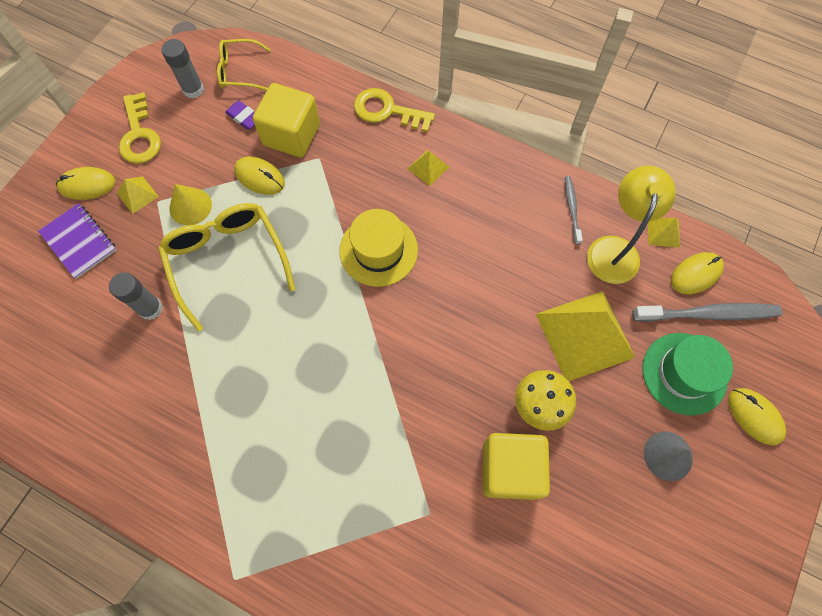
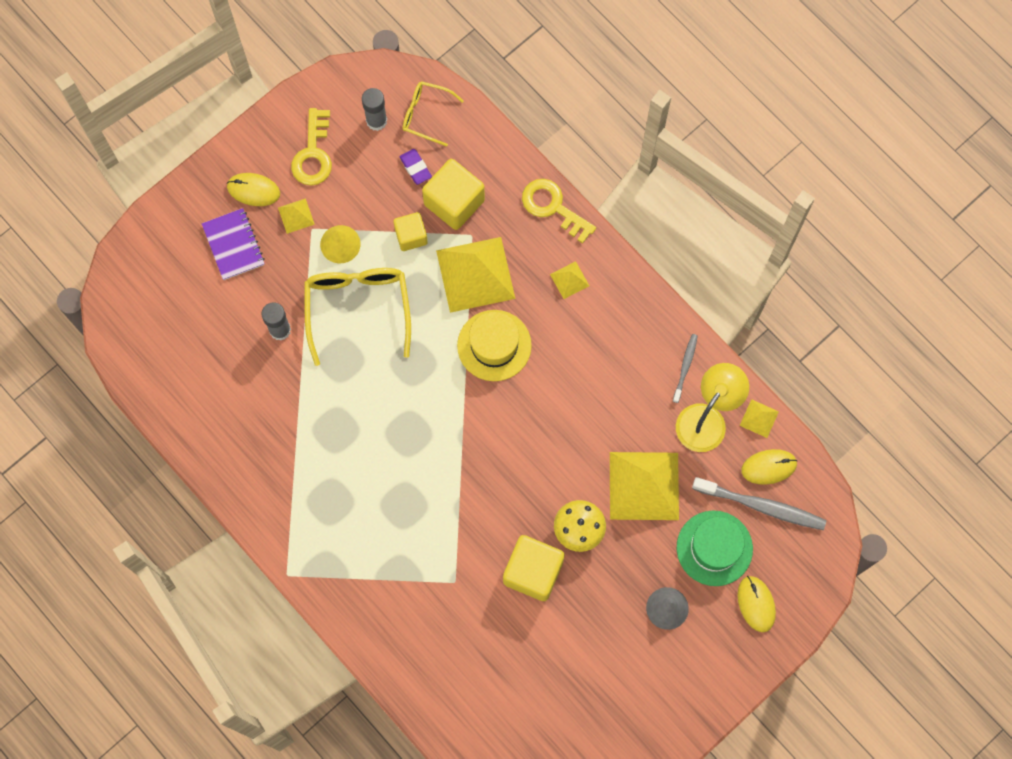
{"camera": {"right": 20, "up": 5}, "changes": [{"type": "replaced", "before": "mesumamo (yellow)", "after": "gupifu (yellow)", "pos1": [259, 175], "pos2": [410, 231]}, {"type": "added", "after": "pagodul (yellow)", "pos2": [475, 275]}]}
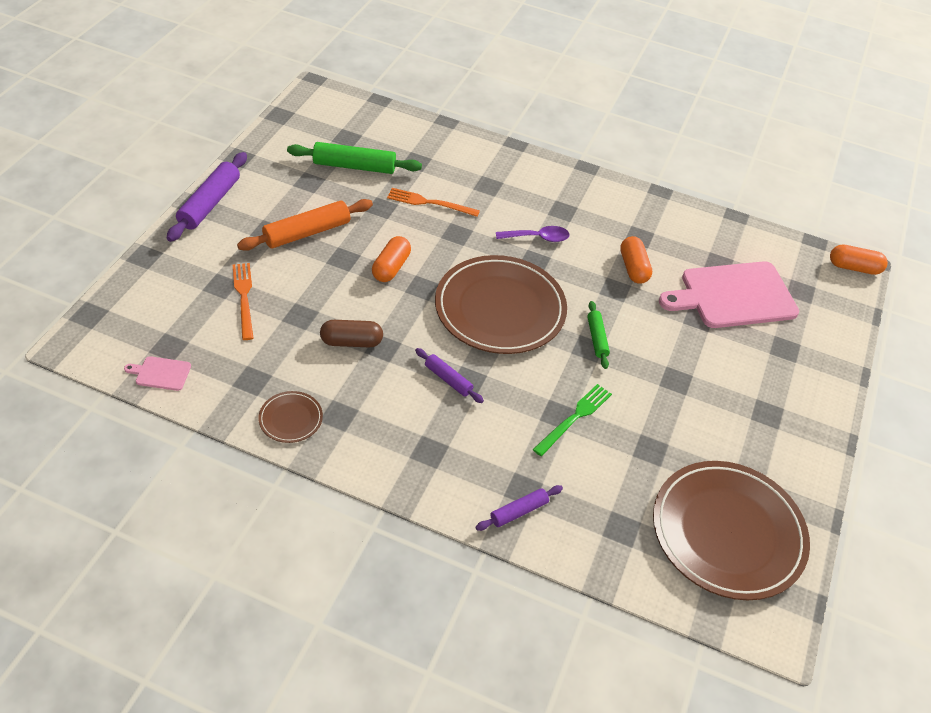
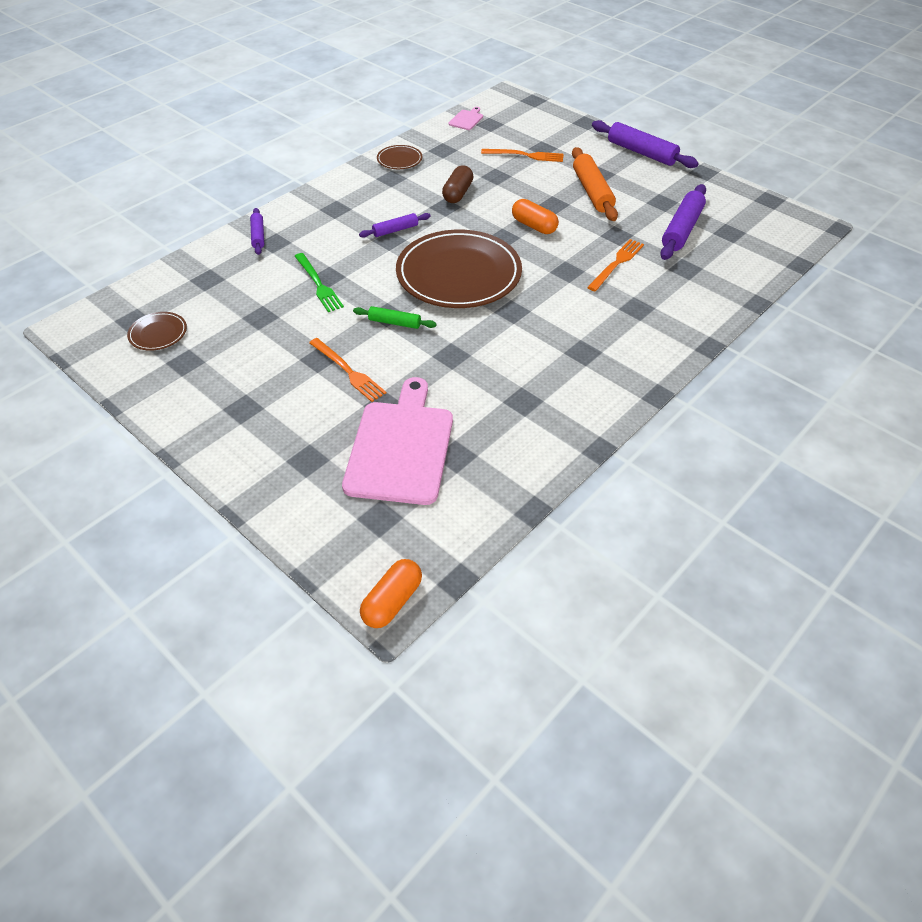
{"camera": {"right": 115, "up": 0}, "changes": [{"type": "recoloured", "before": "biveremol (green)", "after": "biveremol (purple)", "pos1": [354, 158], "pos2": [683, 222]}, {"type": "removed", "before": "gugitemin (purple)", "pos1": [533, 234]}, {"type": "removed", "before": "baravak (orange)", "pos1": [636, 260]}, {"type": "resized", "before": "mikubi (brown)", "pos1": [731, 530], "pos2": [157, 331], "scale": 0.43}, {"type": "added", "after": "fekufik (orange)", "pos2": [347, 370]}]}
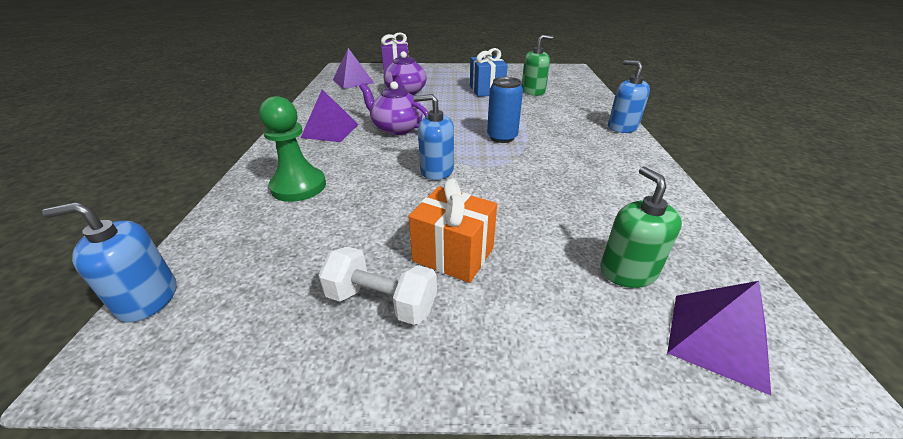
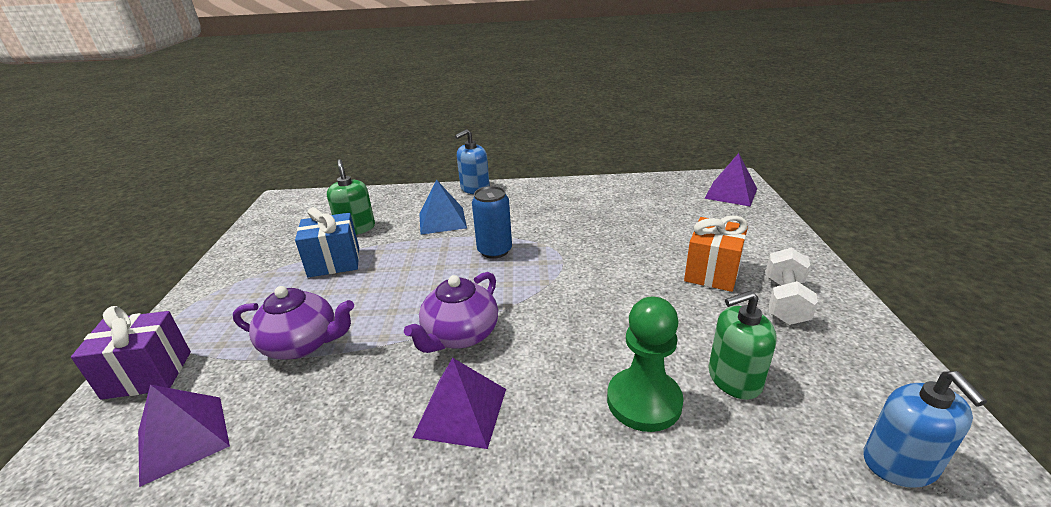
{"camera": {"right": -90, "up": -5}, "changes": [{"type": "removed", "before": "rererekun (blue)", "pos1": [433, 137]}, {"type": "moved", "before": "rererekun (green)", "pos1": [641, 227], "pos2": [742, 345]}, {"type": "added", "after": "pagodul (blue)", "pos2": [443, 207]}]}
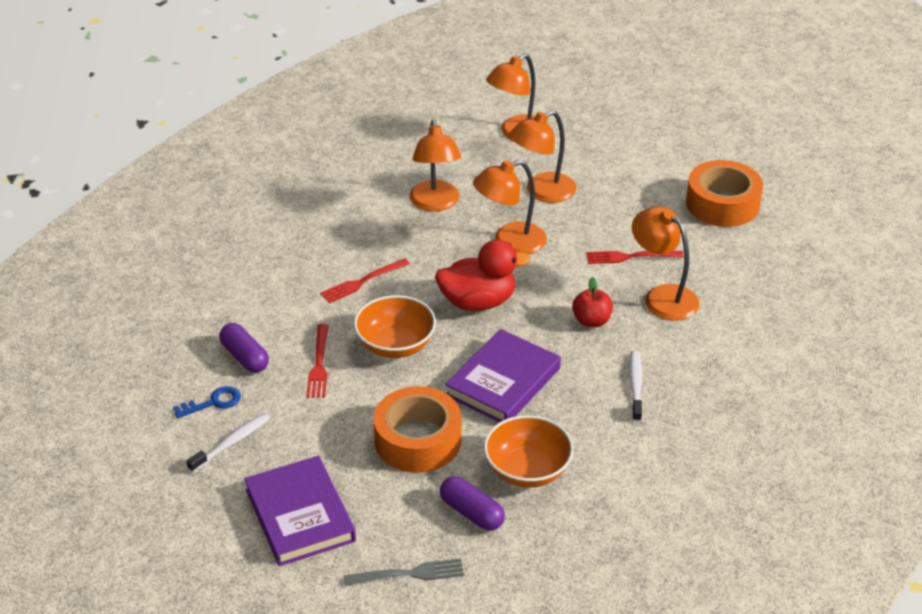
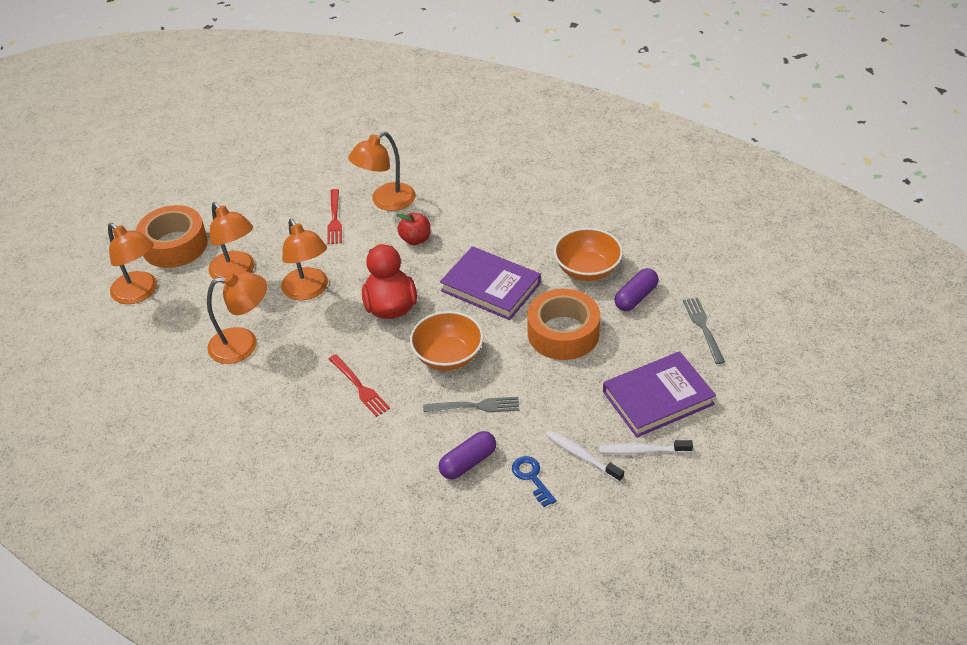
{"camera": {"right": -90, "up": 5}, "changes": [{"type": "recoloured", "before": "fekufik (red)", "after": "fekufik (grey)", "pos1": [317, 361], "pos2": [471, 404]}, {"type": "moved", "before": "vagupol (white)", "pos1": [635, 386], "pos2": [646, 447]}, {"type": "moved", "before": "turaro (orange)", "pos1": [724, 193], "pos2": [172, 236]}]}
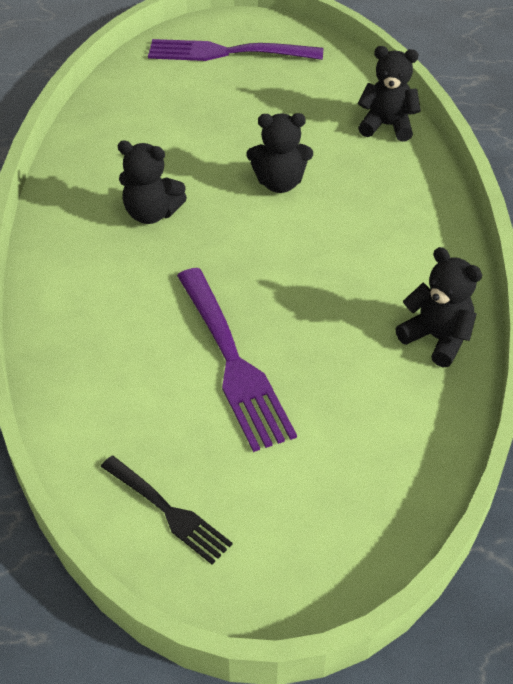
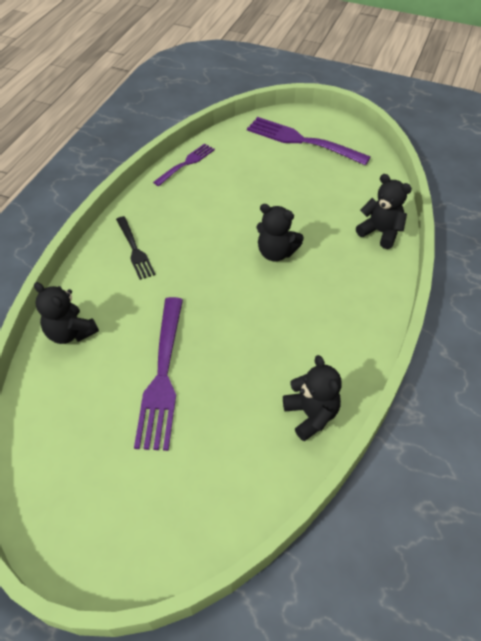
{"camera": {"right": 25, "up": 5}, "changes": [{"type": "moved", "before": "fekufik (black)", "pos1": [166, 510], "pos2": [135, 248]}, {"type": "moved", "before": "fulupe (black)", "pos1": [152, 182], "pos2": [66, 313]}, {"type": "added", "after": "fekufik (purple)", "pos2": [184, 165]}]}
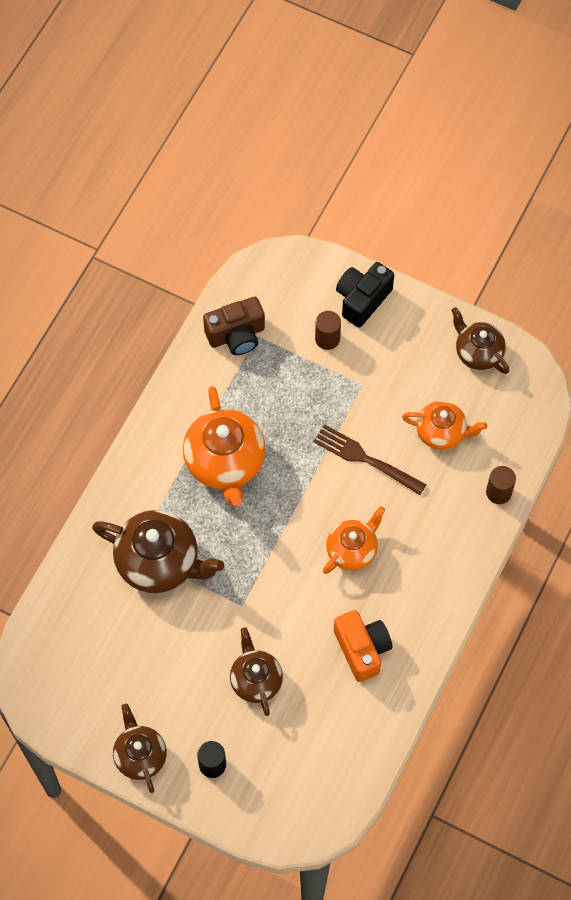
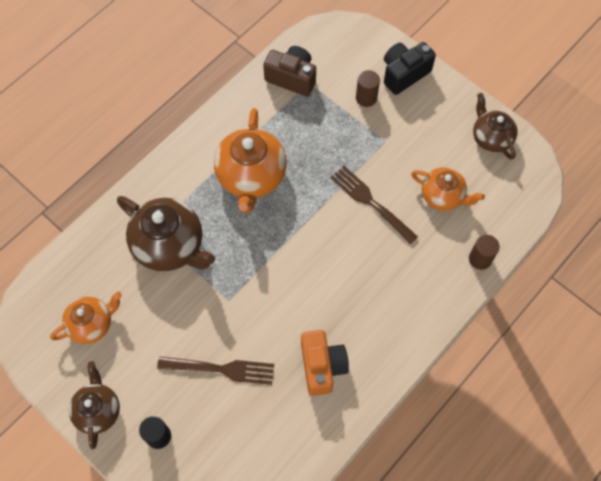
{"camera": {"right": 15, "up": 0}, "changes": [{"type": "turned", "before": "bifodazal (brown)", "pos1": [234, 326], "pos2": [289, 71], "turn": -150}, {"type": "replaced", "before": "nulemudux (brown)", "after": "fekufik (brown)", "pos1": [256, 672], "pos2": [215, 370]}, {"type": "moved", "before": "nulemudux (orange)", "pos1": [354, 540], "pos2": [86, 318]}]}
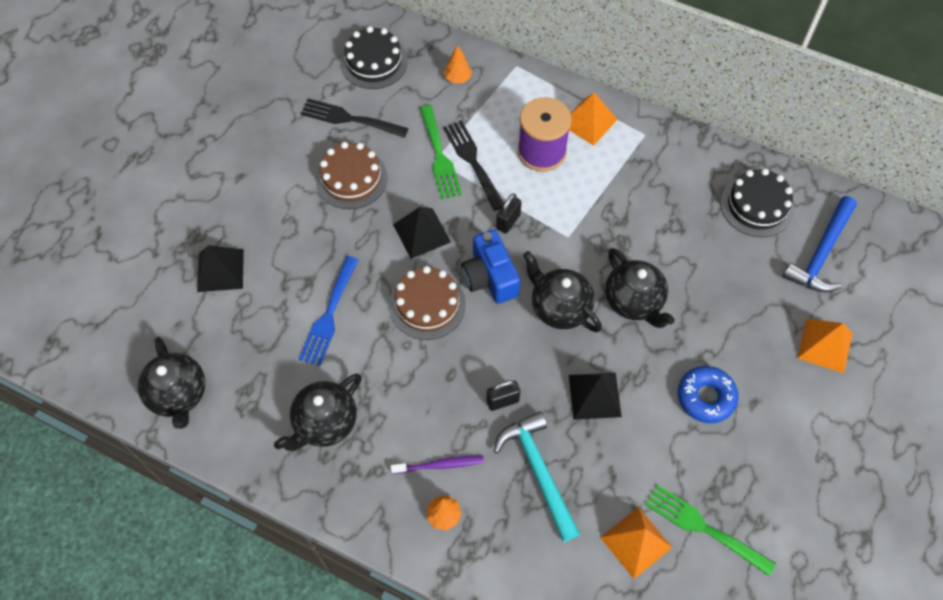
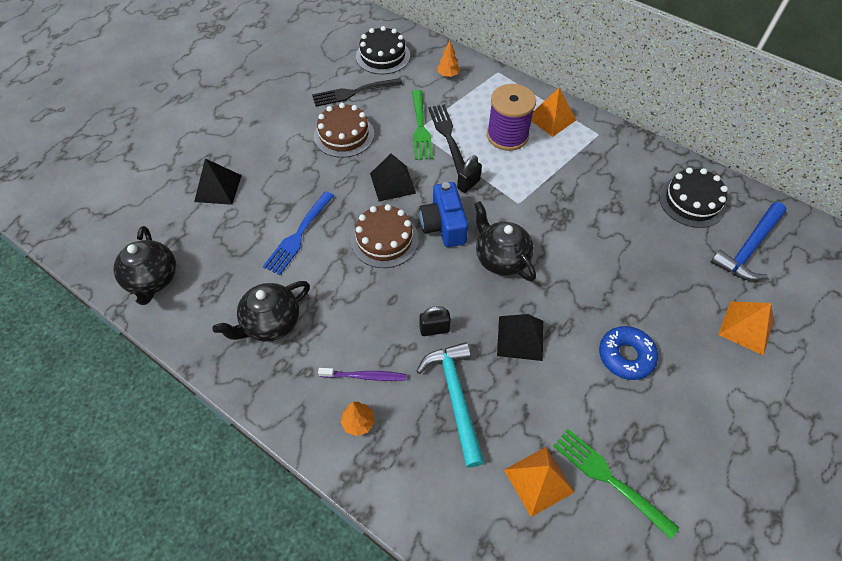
{"camera": {"right": 10, "up": -5}, "changes": [{"type": "turned", "before": "fekufik (black)", "pos1": [354, 118], "pos2": [357, 92], "turn": -45}, {"type": "removed", "before": "nulemudux (black)", "pos1": [640, 288]}]}
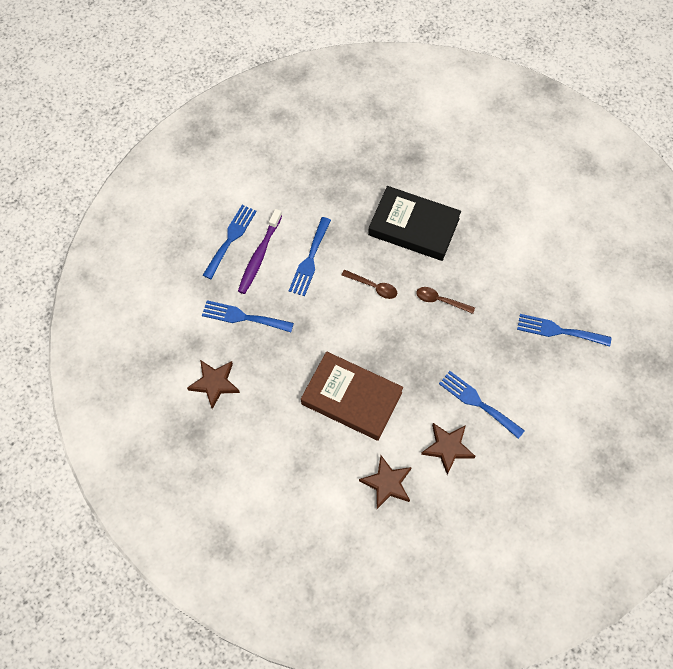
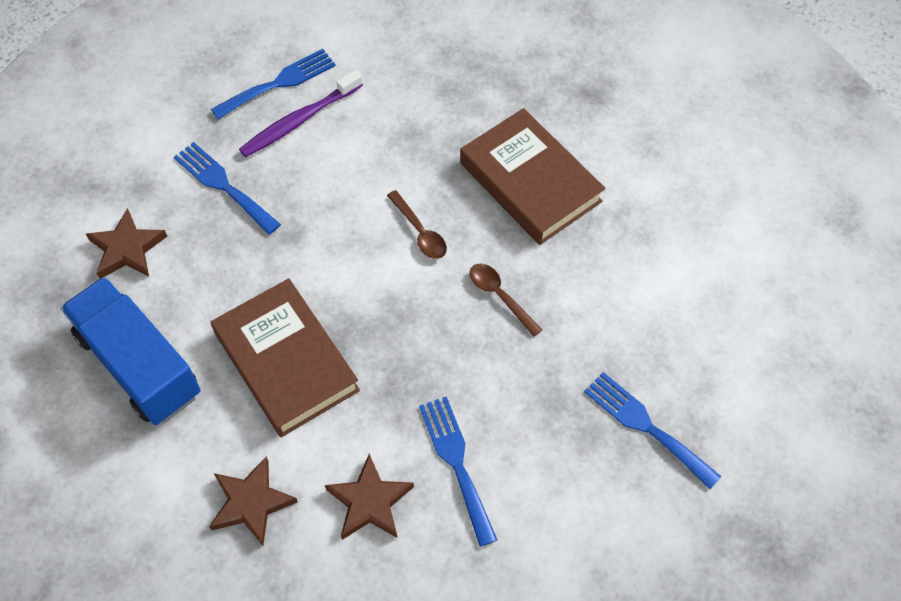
{"camera": {"right": 30, "up": -5}, "changes": [{"type": "removed", "before": "fekufik (blue)", "pos1": [310, 256]}, {"type": "recoloured", "before": "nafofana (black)", "after": "nafofana (brown)", "pos1": [414, 223], "pos2": [532, 176]}, {"type": "added", "after": "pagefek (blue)", "pos2": [131, 351]}]}
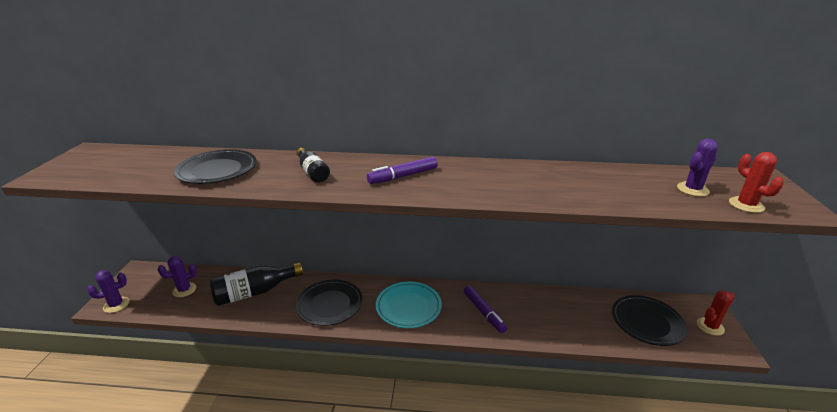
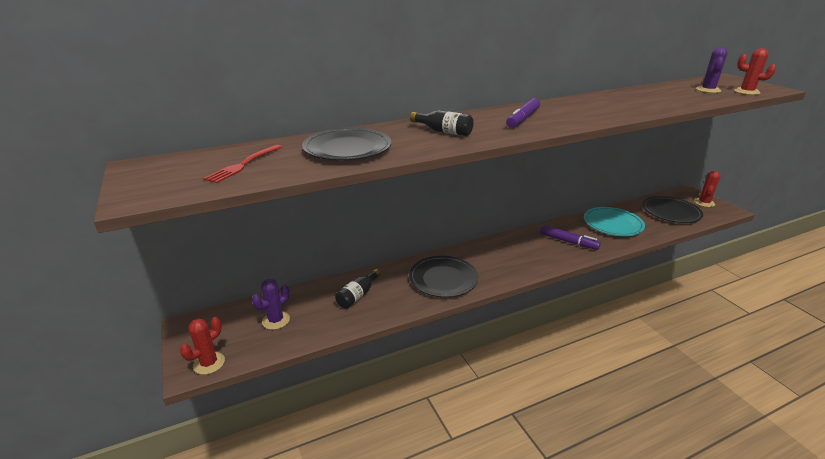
{"camera": {"right": -30, "up": 0}, "changes": [{"type": "recoloured", "before": "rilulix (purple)", "after": "rilulix (red)", "pos1": [108, 291], "pos2": [202, 346]}, {"type": "resized", "before": "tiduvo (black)", "pos1": [256, 284], "pos2": [358, 289], "scale": 0.59}, {"type": "moved", "before": "mikubi (turquoise)", "pos1": [409, 305], "pos2": [614, 221]}, {"type": "added", "after": "fekufik (red)", "pos2": [242, 164]}]}
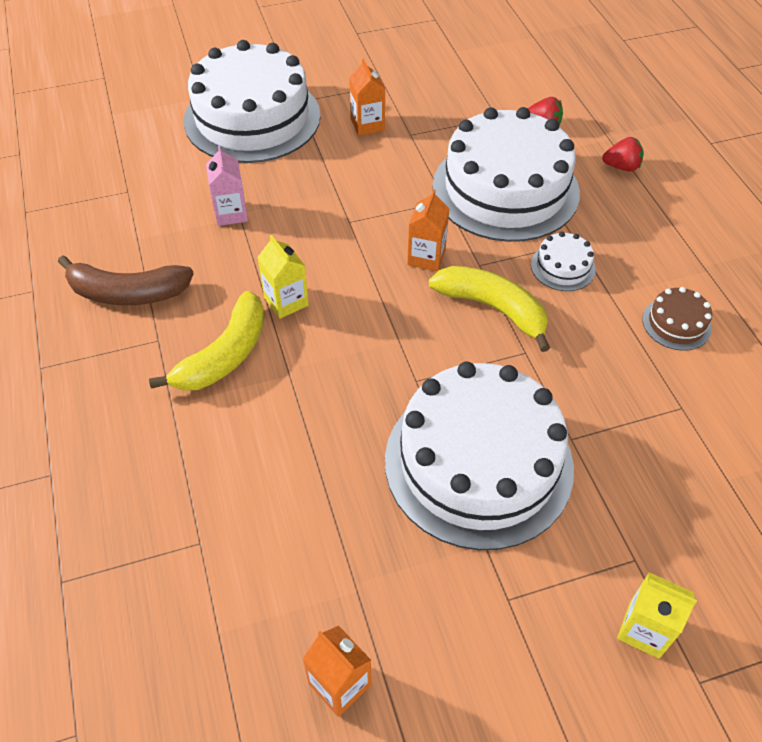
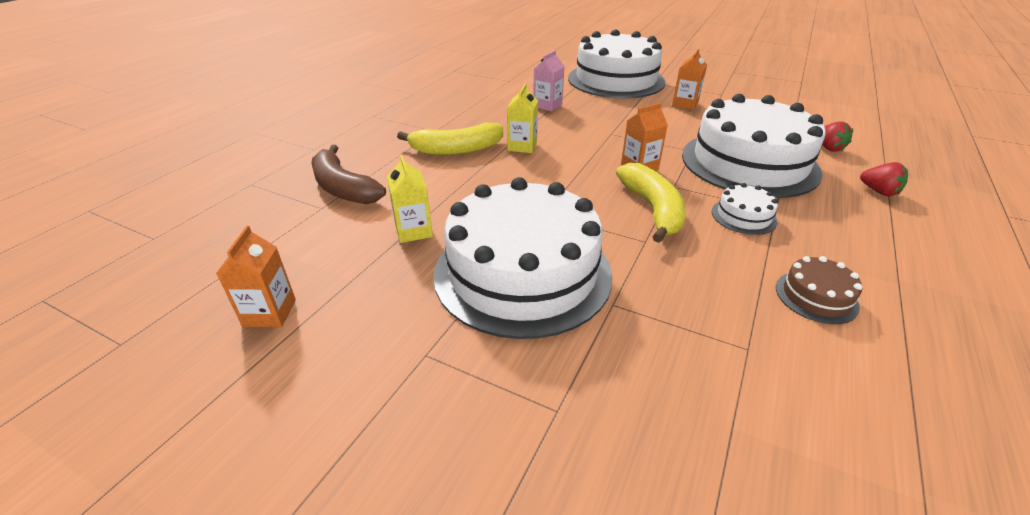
{"camera": {"right": 45, "up": -15}, "changes": [{"type": "moved", "before": "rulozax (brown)", "pos1": [126, 280], "pos2": [349, 174]}, {"type": "moved", "before": "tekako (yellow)", "pos1": [657, 615], "pos2": [410, 199]}]}
